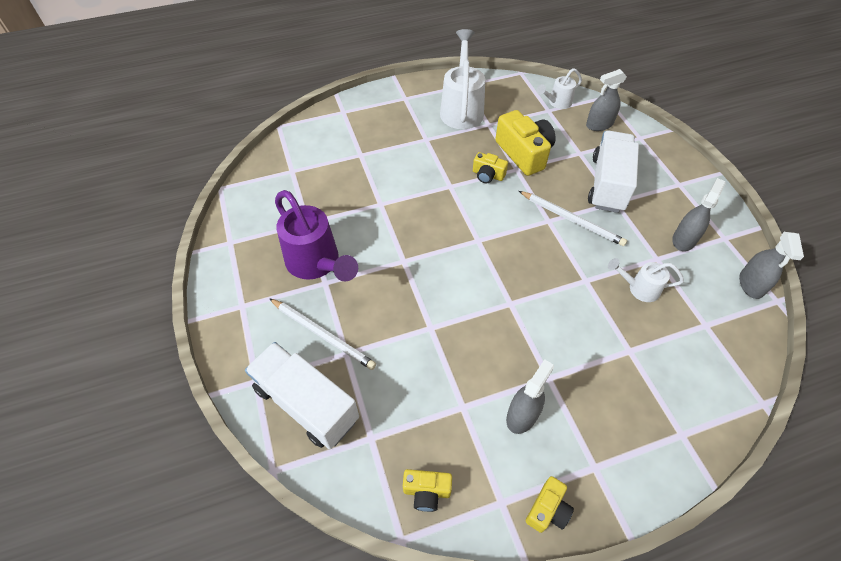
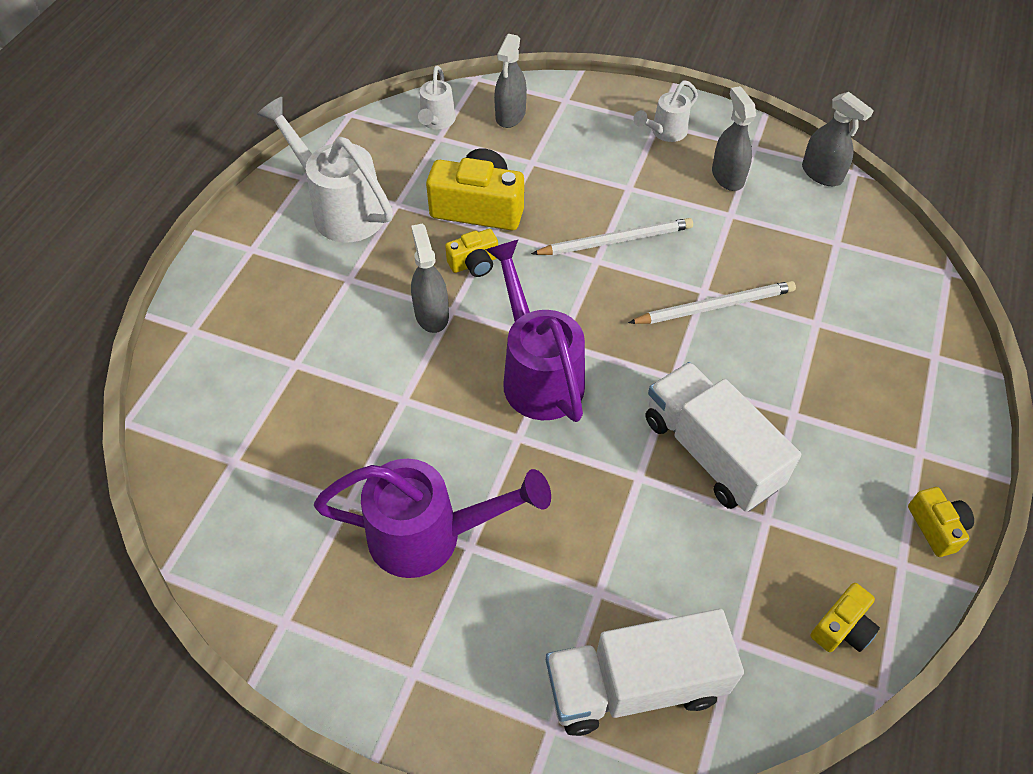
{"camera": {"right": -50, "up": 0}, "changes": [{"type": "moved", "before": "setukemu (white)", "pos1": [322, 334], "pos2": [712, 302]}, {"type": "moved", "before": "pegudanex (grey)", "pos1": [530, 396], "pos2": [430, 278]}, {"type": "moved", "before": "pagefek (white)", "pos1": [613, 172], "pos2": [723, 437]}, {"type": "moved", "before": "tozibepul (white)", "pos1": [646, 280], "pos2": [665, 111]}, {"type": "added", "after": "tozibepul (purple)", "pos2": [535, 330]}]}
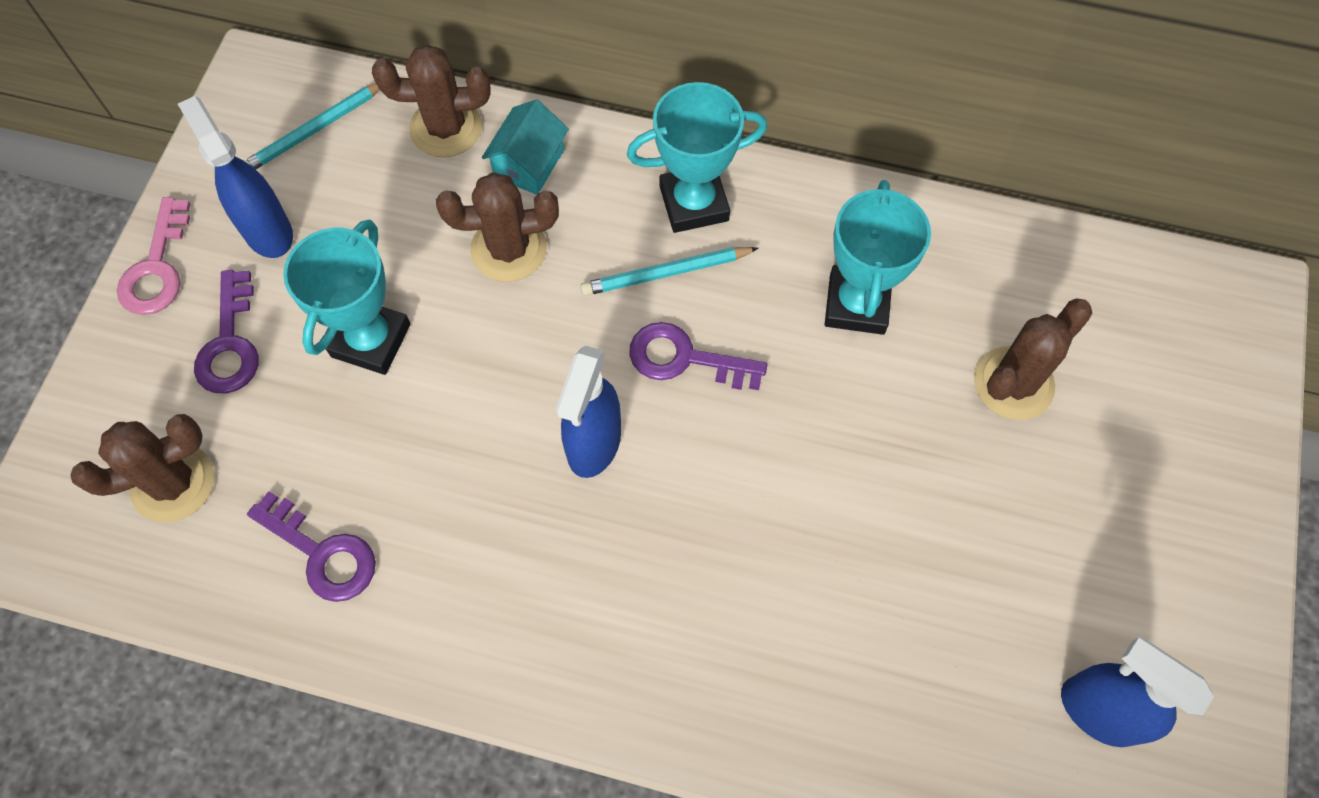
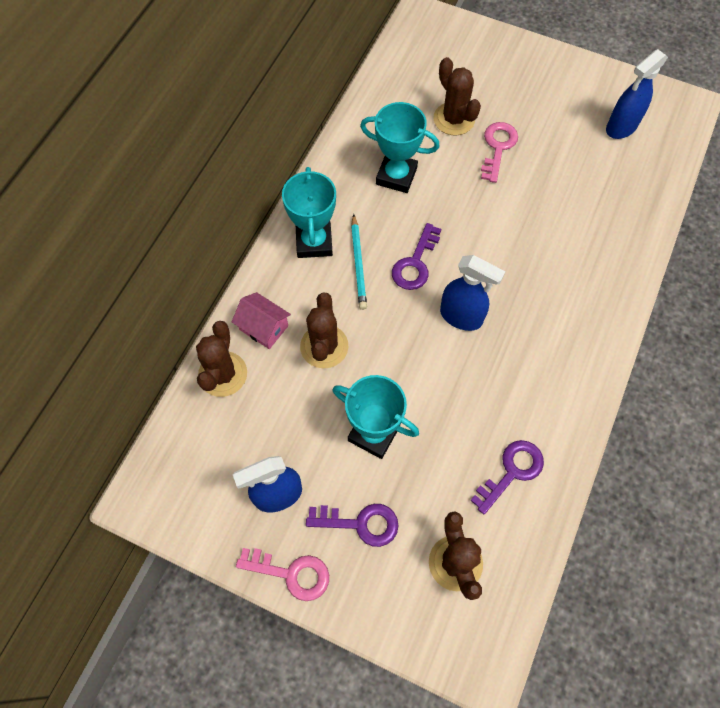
{"camera": {"right": -80, "up": 0}, "changes": [{"type": "removed", "before": "setukemu (turquoise)", "pos1": [312, 126]}, {"type": "recoloured", "before": "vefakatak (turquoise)", "after": "vefakatak (pink)", "pos1": [525, 147], "pos2": [261, 320]}, {"type": "added", "after": "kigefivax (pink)", "pos2": [499, 152]}]}
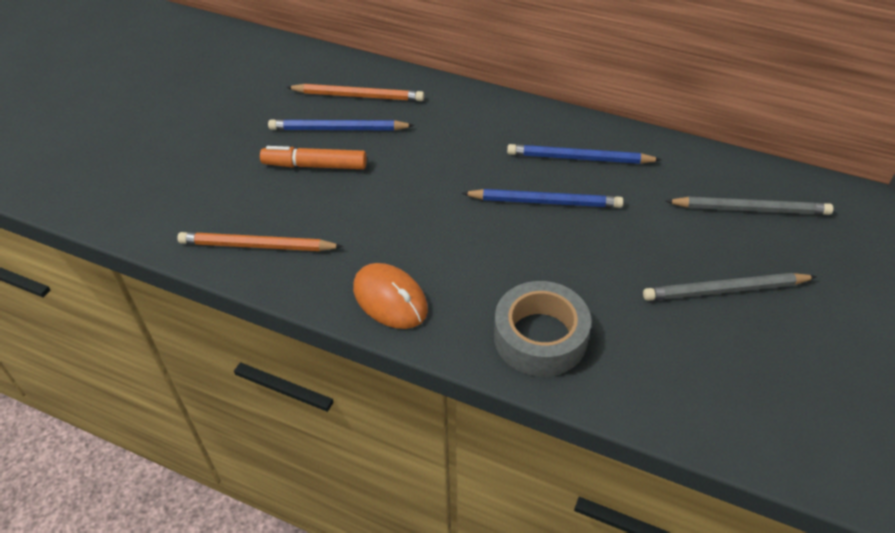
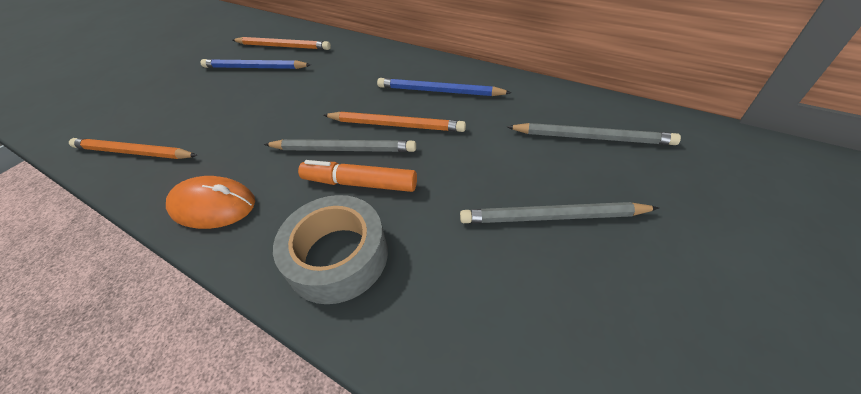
{"camera": {"right": 10, "up": 0}, "changes": [{"type": "moved", "before": "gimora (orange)", "pos1": [313, 157], "pos2": [357, 176]}, {"type": "turned", "before": "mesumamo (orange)", "pos1": [390, 296], "pos2": [210, 202], "turn": -45}, {"type": "recoloured", "before": "setukemu (blue)", "after": "setukemu (orange)", "pos1": [543, 198], "pos2": [394, 122]}, {"type": "added", "after": "setukemu (grey)", "pos2": [340, 145]}]}
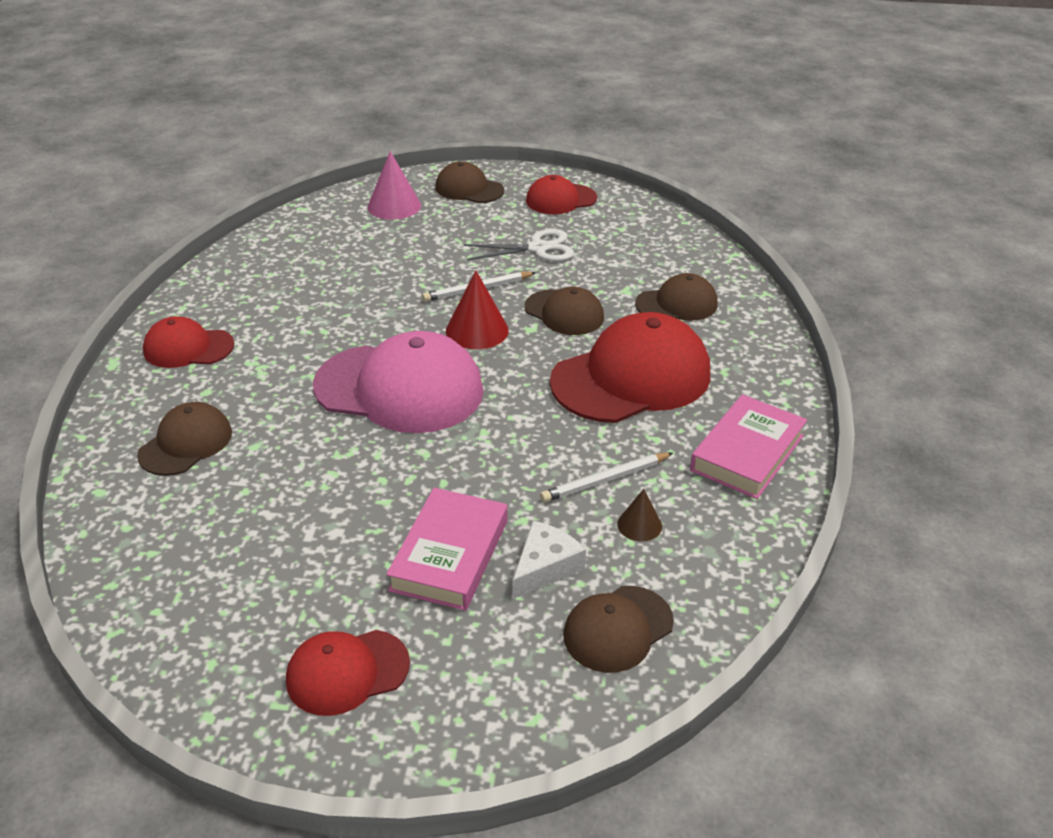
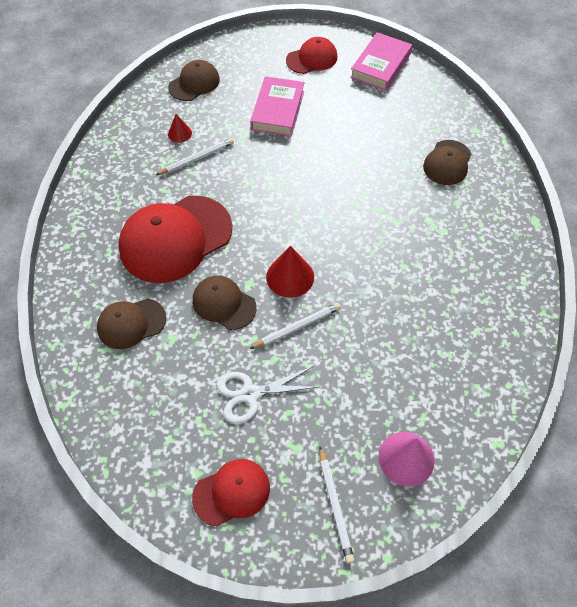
{"camera": {"right": 175, "up": 20}, "changes": [{"type": "removed", "before": "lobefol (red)", "pos1": [188, 342]}, {"type": "removed", "before": "lobefol (pink)", "pos1": [398, 382]}, {"type": "replaced", "before": "lobefol (brown)", "after": "setukemu (white)", "pos1": [469, 182], "pos2": [336, 504]}, {"type": "removed", "before": "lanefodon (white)", "pos1": [549, 560]}, {"type": "recoloured", "before": "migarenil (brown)", "after": "migarenil (red)", "pos1": [639, 515], "pos2": [180, 128]}, {"type": "moved", "before": "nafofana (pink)", "pos1": [748, 446], "pos2": [381, 61]}]}
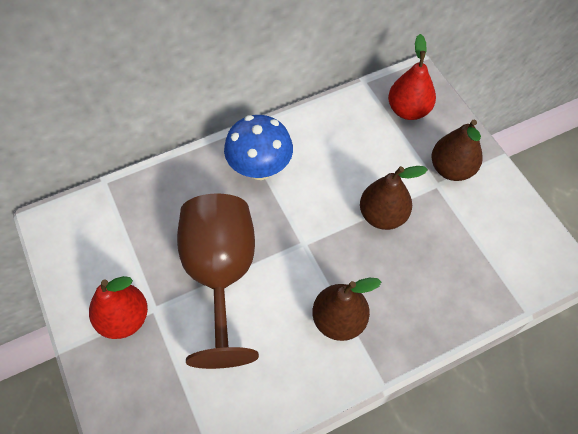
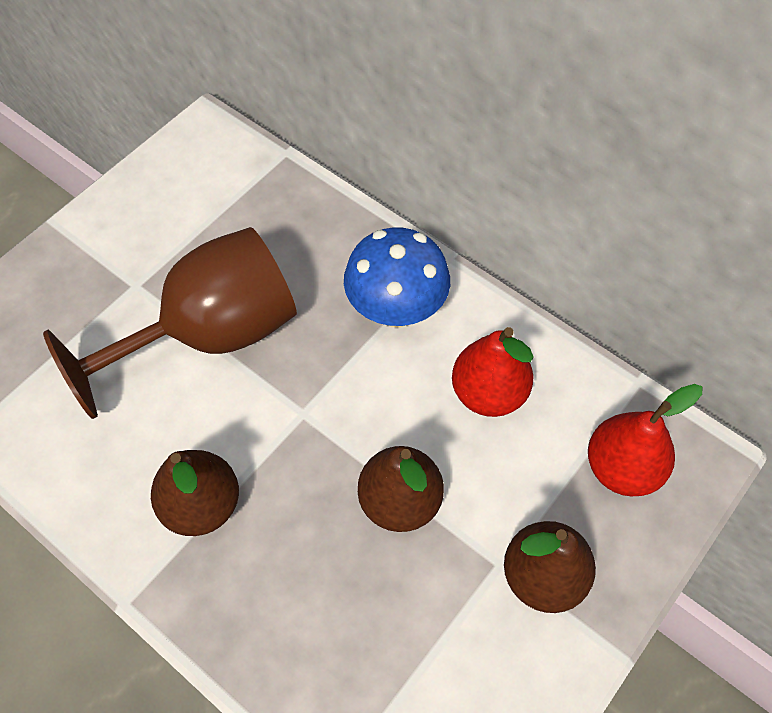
{"camera": {"right": 65, "up": 0}, "changes": [{"type": "moved", "before": "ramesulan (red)", "pos1": [118, 307], "pos2": [493, 372]}]}
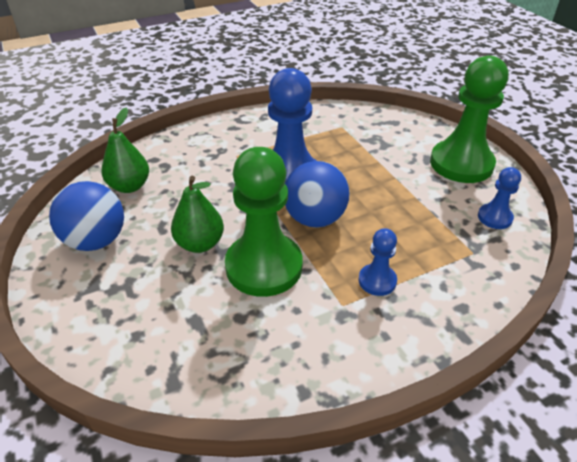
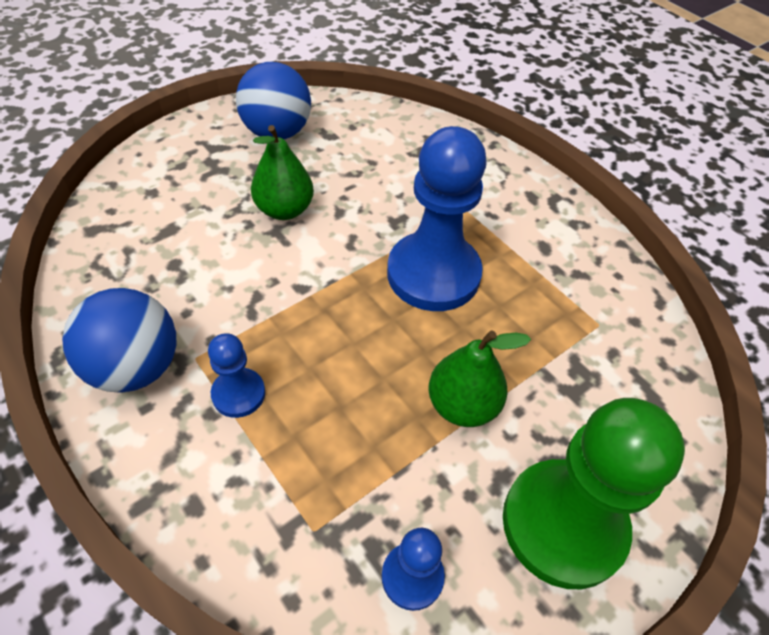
{"camera": {"right": 75, "up": 10}, "changes": [{"type": "moved", "before": "ramesulan (green)", "pos1": [125, 150], "pos2": [479, 378]}, {"type": "removed", "before": "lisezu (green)", "pos1": [264, 222]}, {"type": "moved", "before": "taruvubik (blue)", "pos1": [317, 194], "pos2": [119, 340]}]}
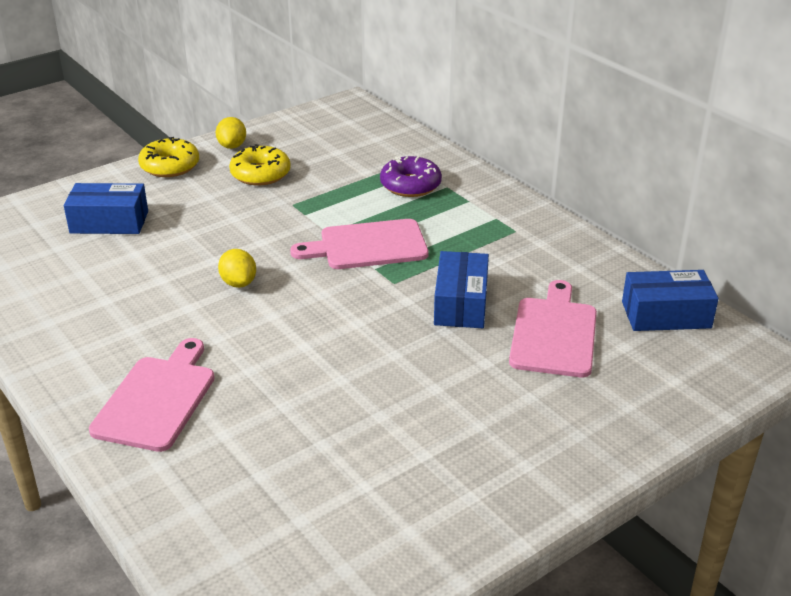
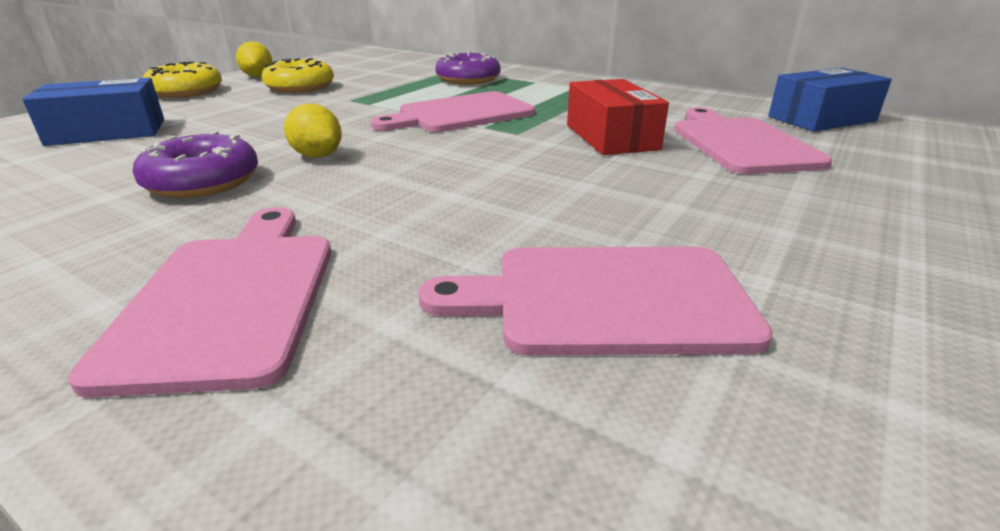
{"camera": {"right": -20, "up": -5}, "changes": [{"type": "recoloured", "before": "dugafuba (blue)", "after": "dugafuba (red)", "pos1": [461, 289], "pos2": [618, 117]}, {"type": "added", "after": "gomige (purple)", "pos2": [195, 164]}, {"type": "added", "after": "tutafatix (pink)", "pos2": [595, 301]}]}
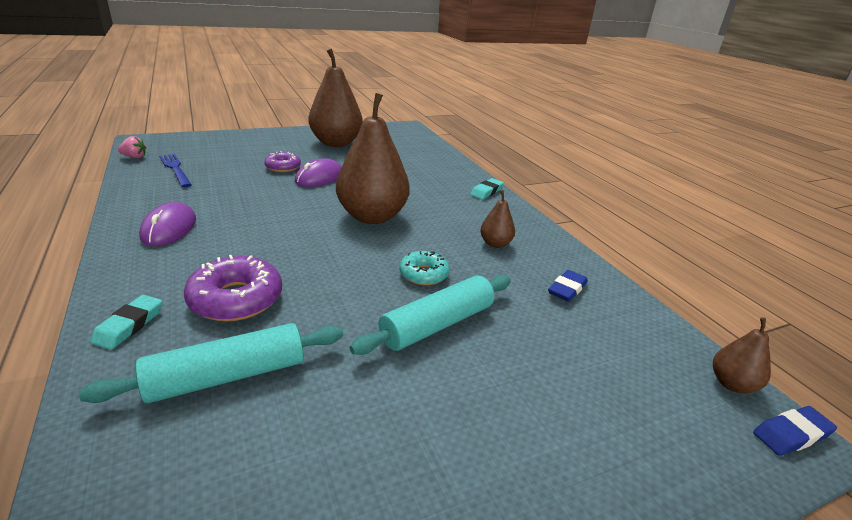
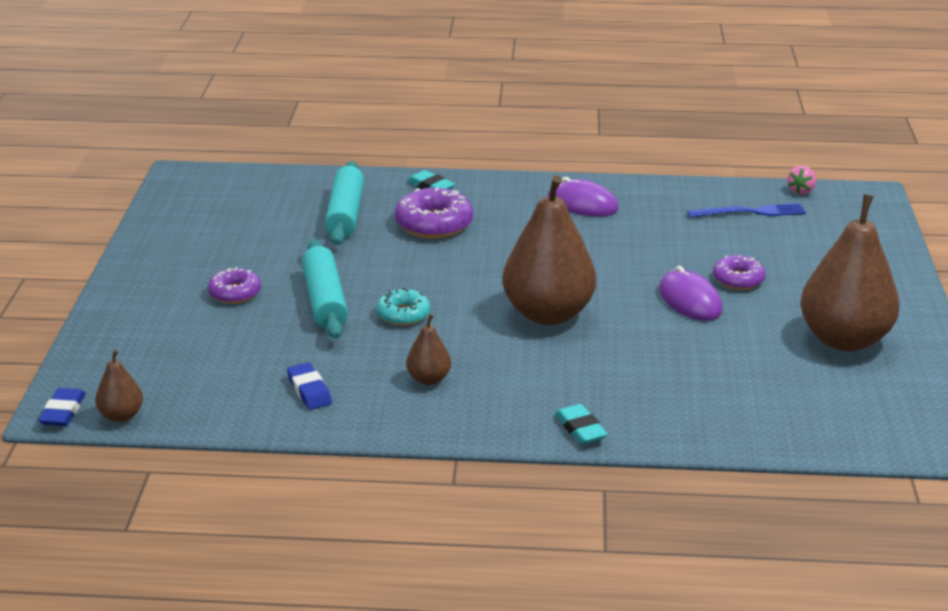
{"camera": {"right": 120, "up": 0}, "changes": [{"type": "added", "after": "gomige (purple)", "pos2": [234, 285]}]}
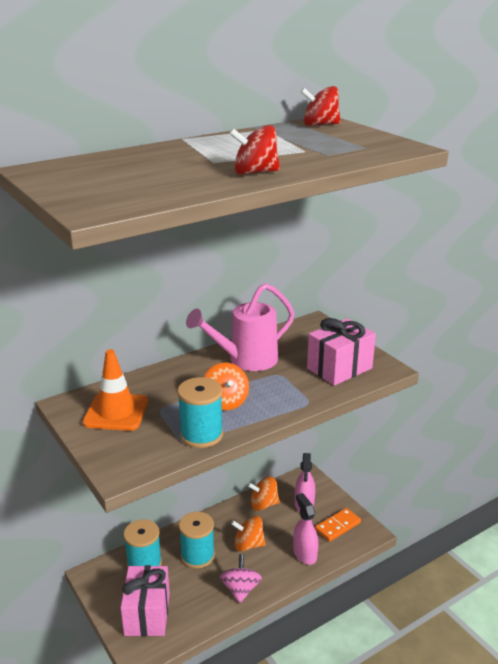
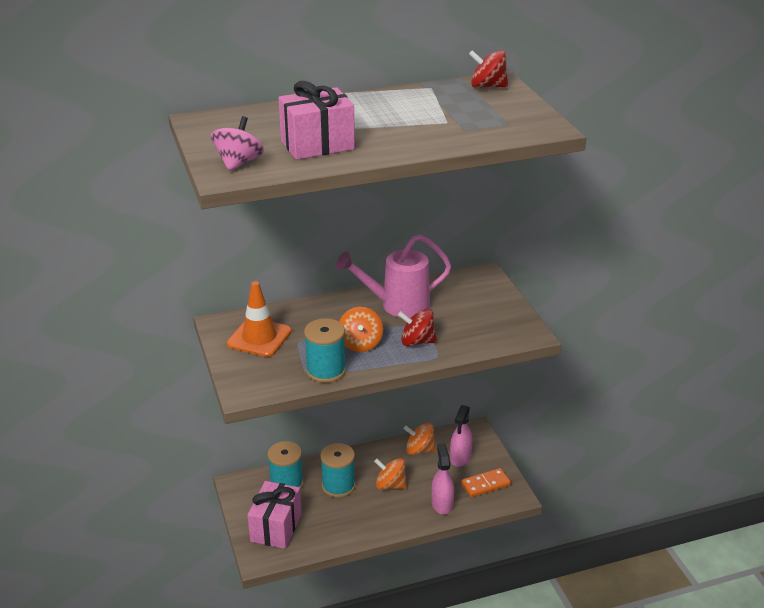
{"camera": {"right": 15, "up": 5}, "changes": [{"type": "moved", "before": "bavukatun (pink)", "pos1": [241, 578], "pos2": [237, 143]}, {"type": "moved", "before": "bavukatun (red)", "pos1": [254, 150], "pos2": [417, 327]}, {"type": "moved", "before": "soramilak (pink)", "pos1": [341, 352], "pos2": [316, 120]}]}
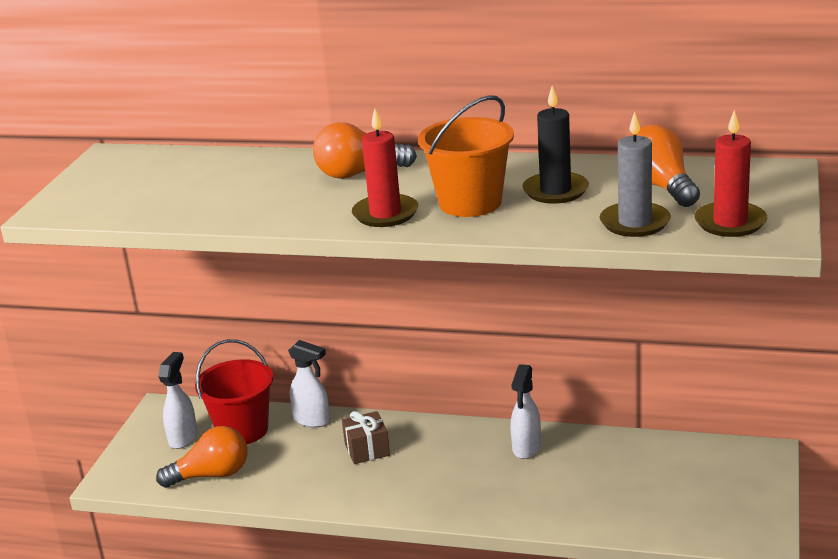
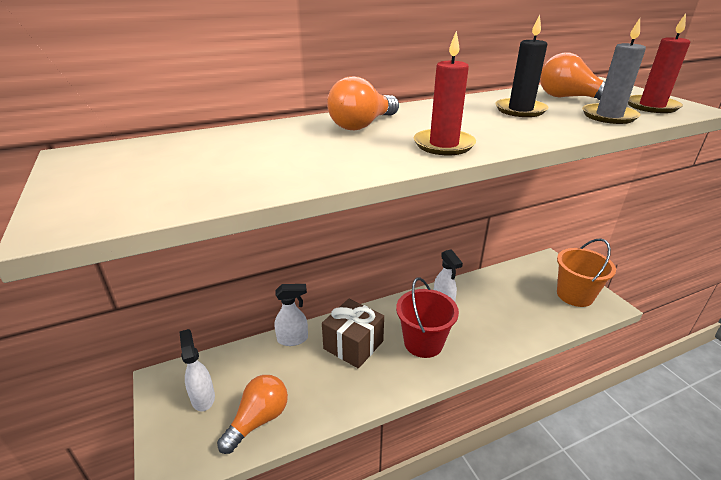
{"camera": {"right": -40, "up": 5}, "changes": [{"type": "moved", "before": "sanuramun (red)", "pos1": [234, 391], "pos2": [427, 317]}, {"type": "resized", "before": "soramilak (brown)", "pos1": [366, 437], "pos2": [353, 333], "scale": 1.57}, {"type": "moved", "before": "sanuramun (orange)", "pos1": [466, 156], "pos2": [586, 272]}]}
